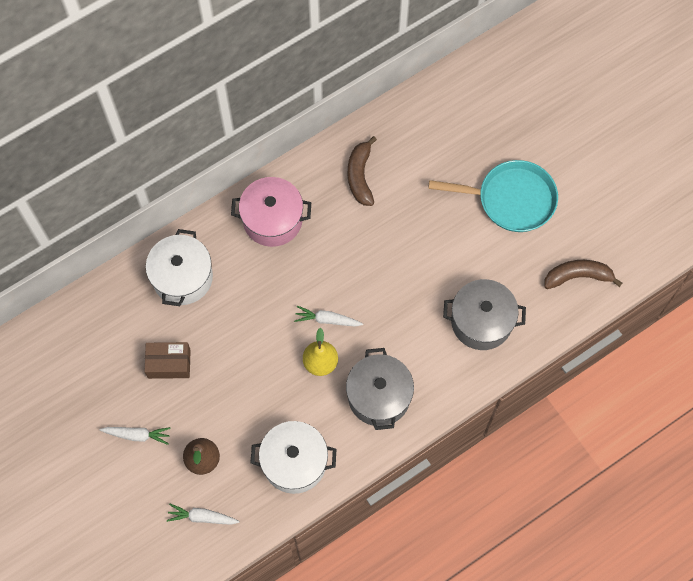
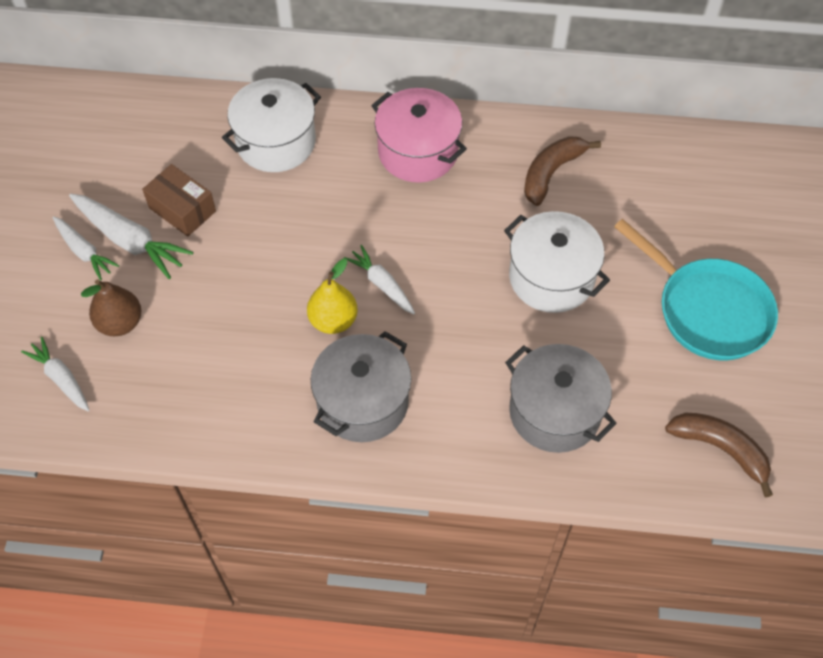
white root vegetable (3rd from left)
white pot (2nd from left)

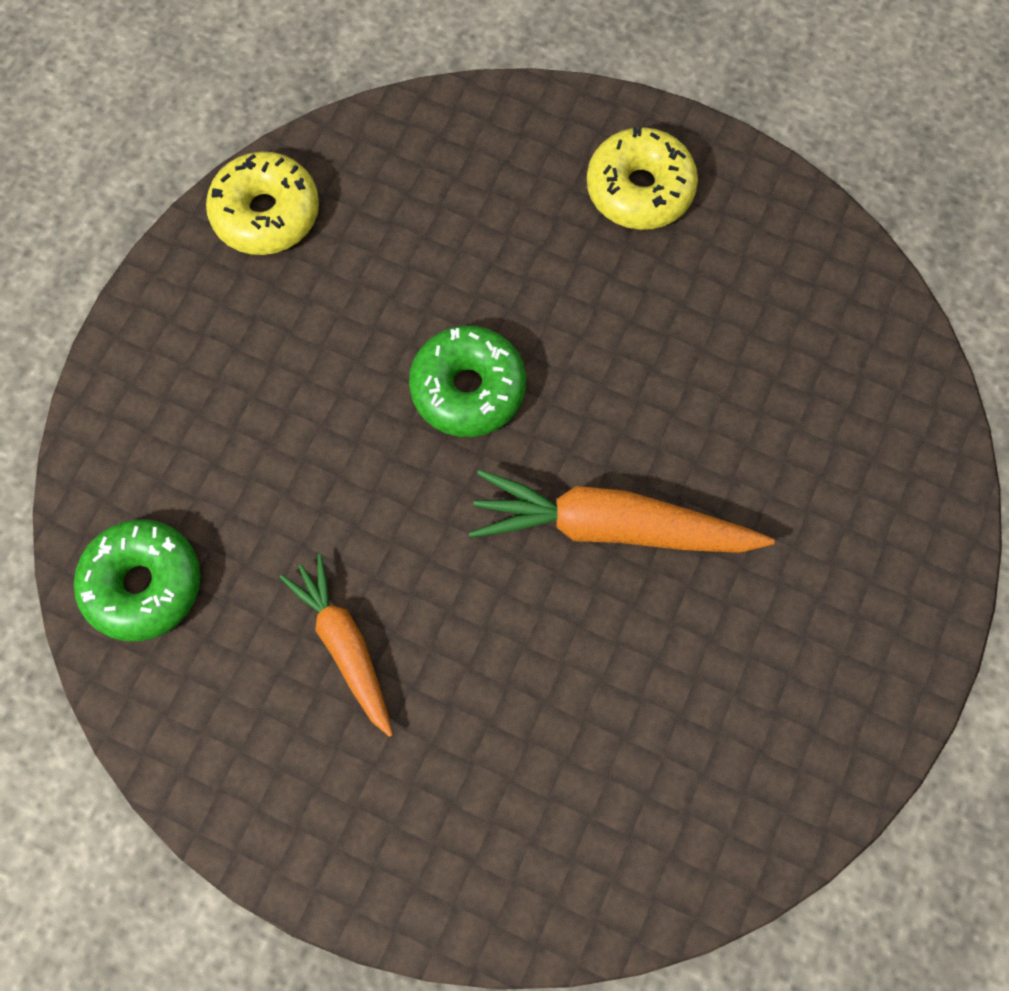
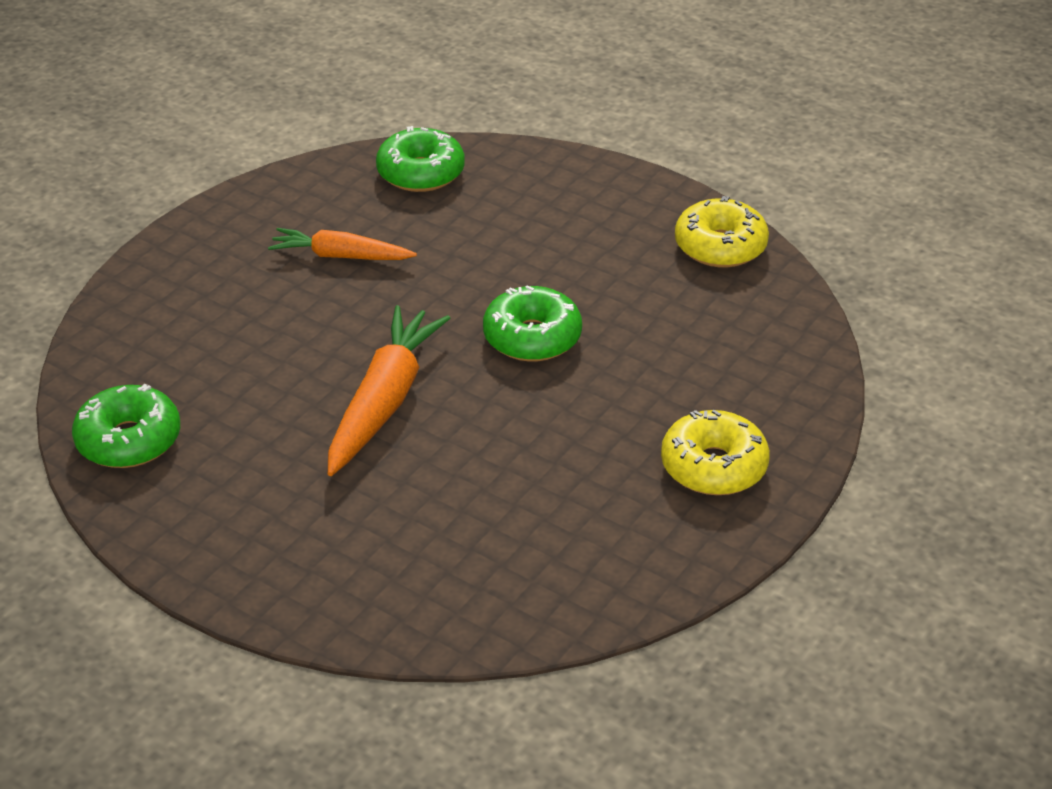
green doughnut (1st from left)
orange root vegetable (1st from left)

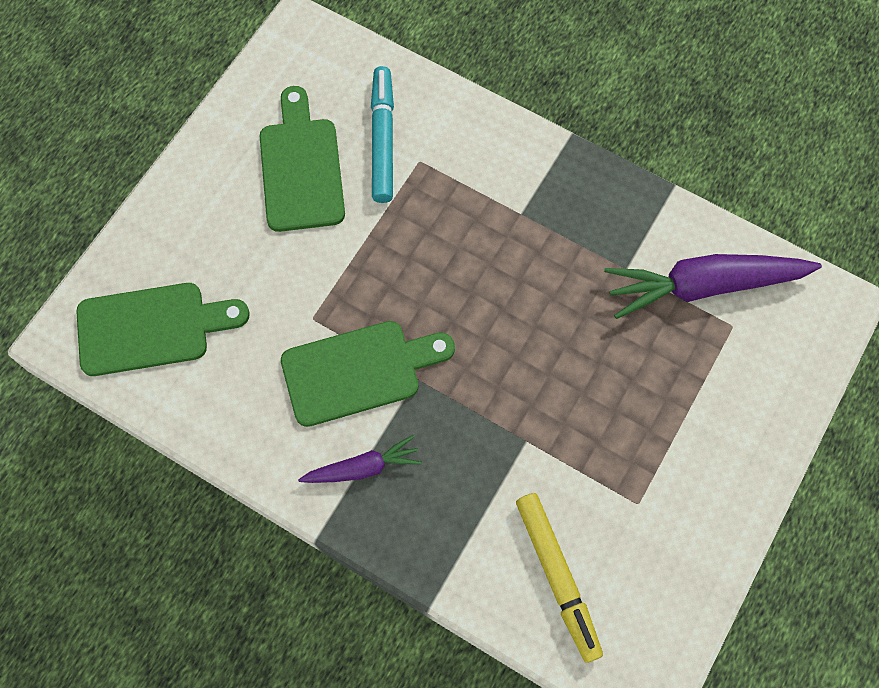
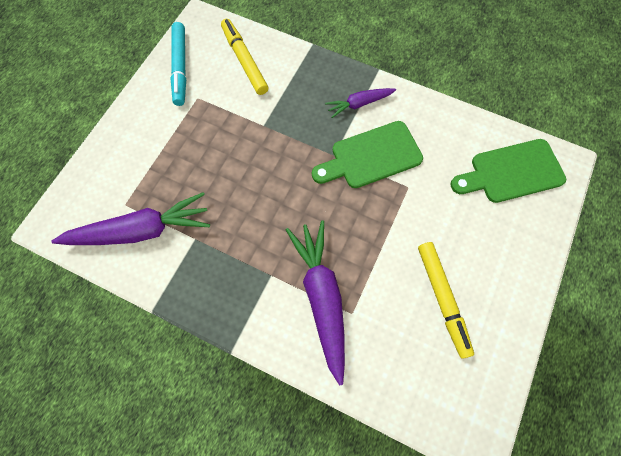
purple root vegetable (2nd from left)
teal marker
golden marker (2nd from left)

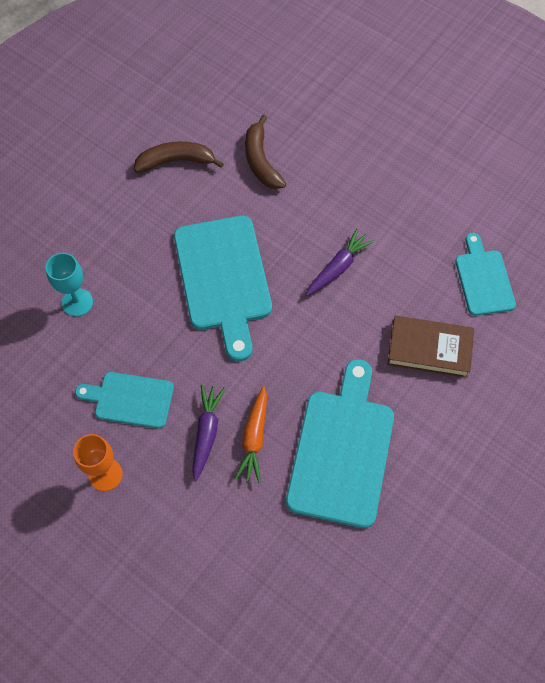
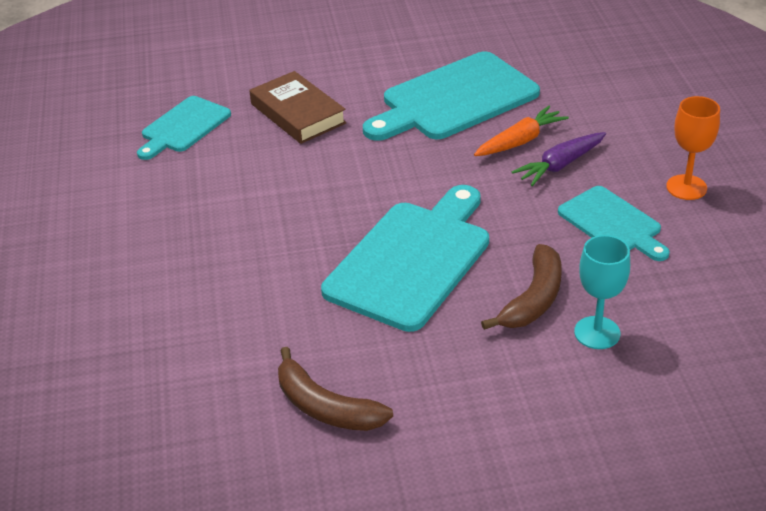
purple root vegetable (2nd from left in the first image)
dark brown banana fruit (2nd from left)

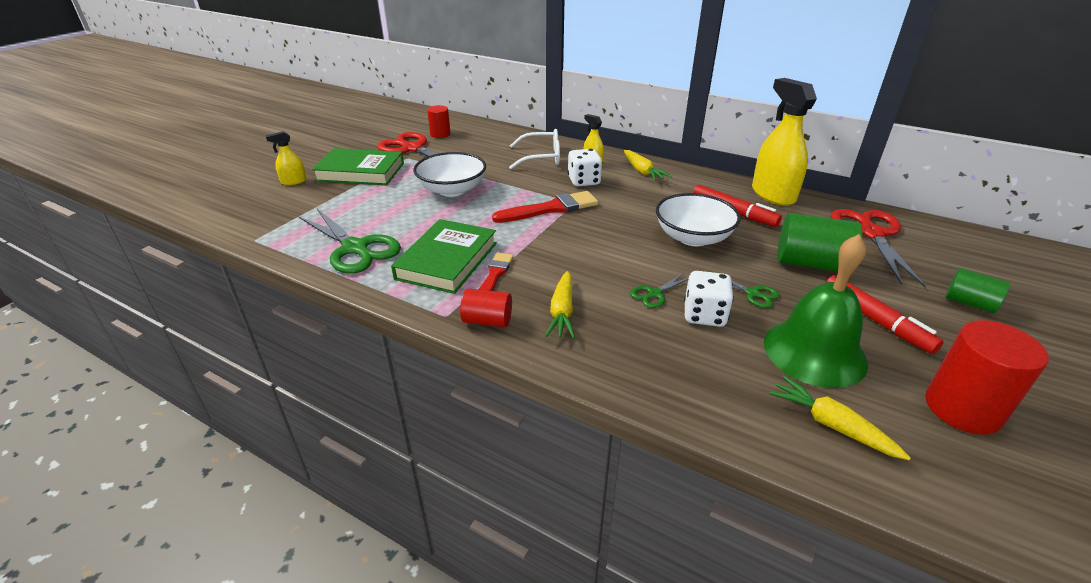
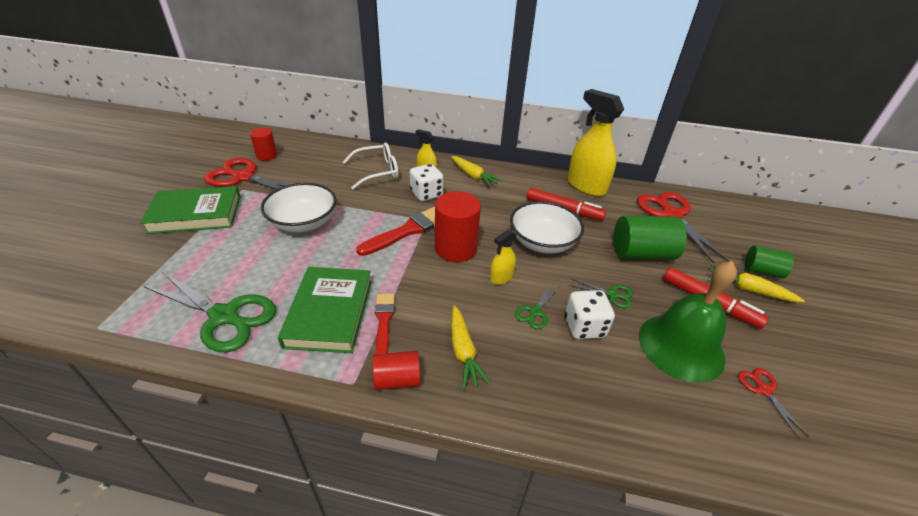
scarlet scissors (3rd from left)
golden sprayer (2nd from left)
golden root vegetable (3rd from left)
scarlet cylinder (3rd from left)

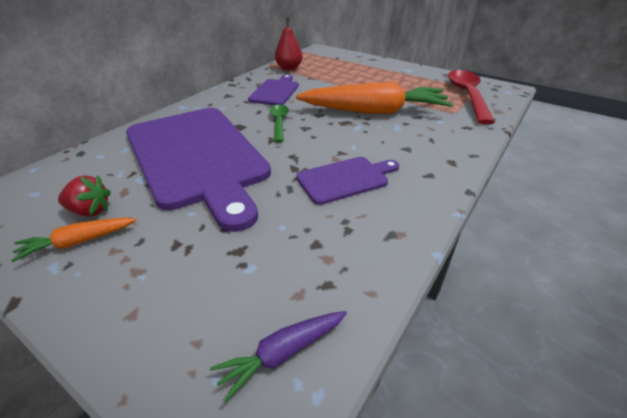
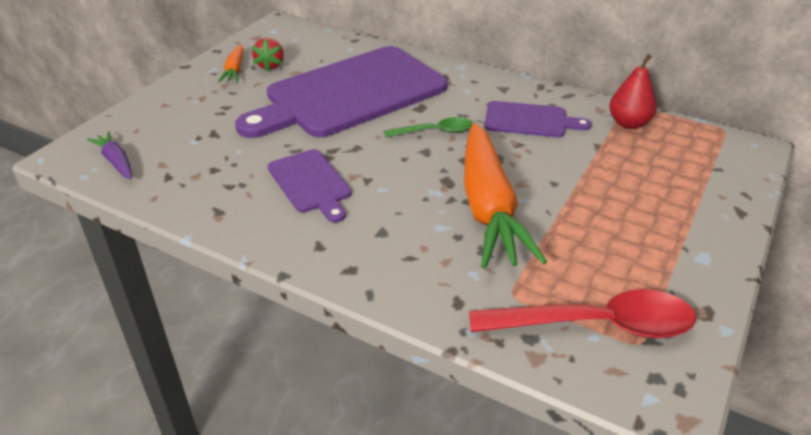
orange root vegetable (1st from left)

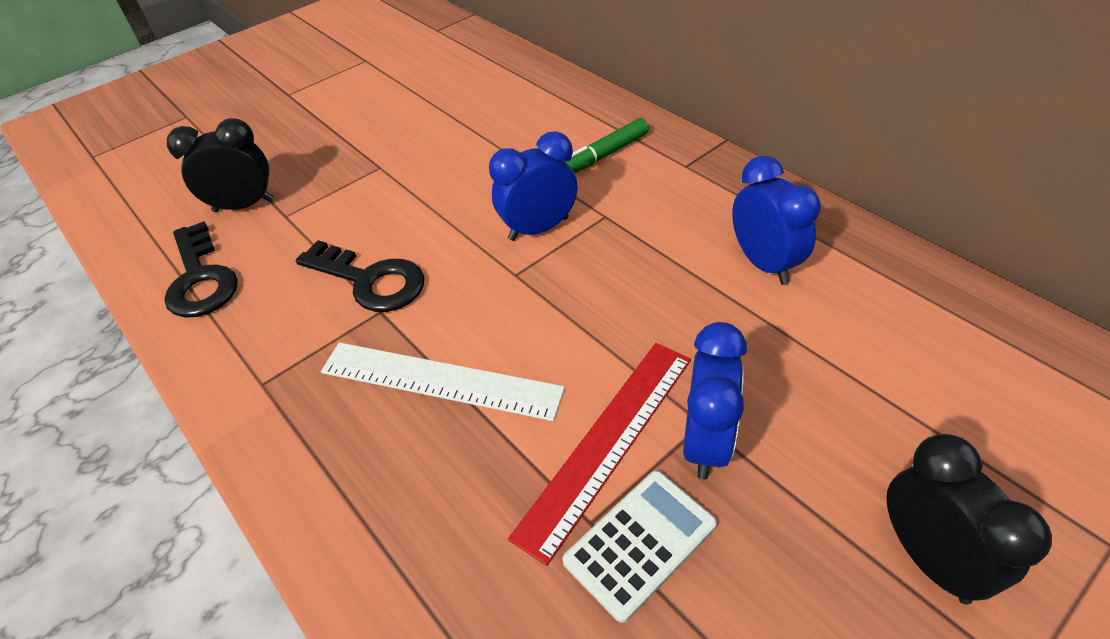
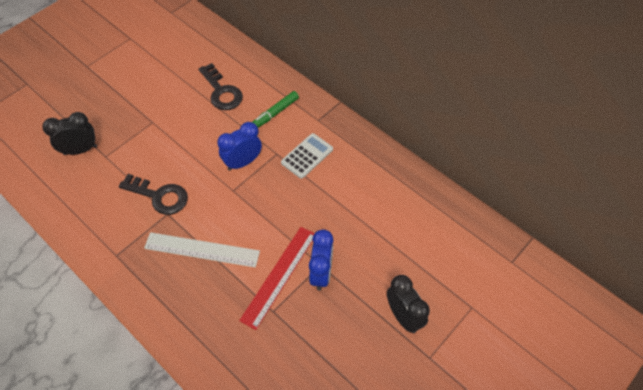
cobalt bedside clock (3rd from left in the first image)
black door key (2nd from left)
white adding machine

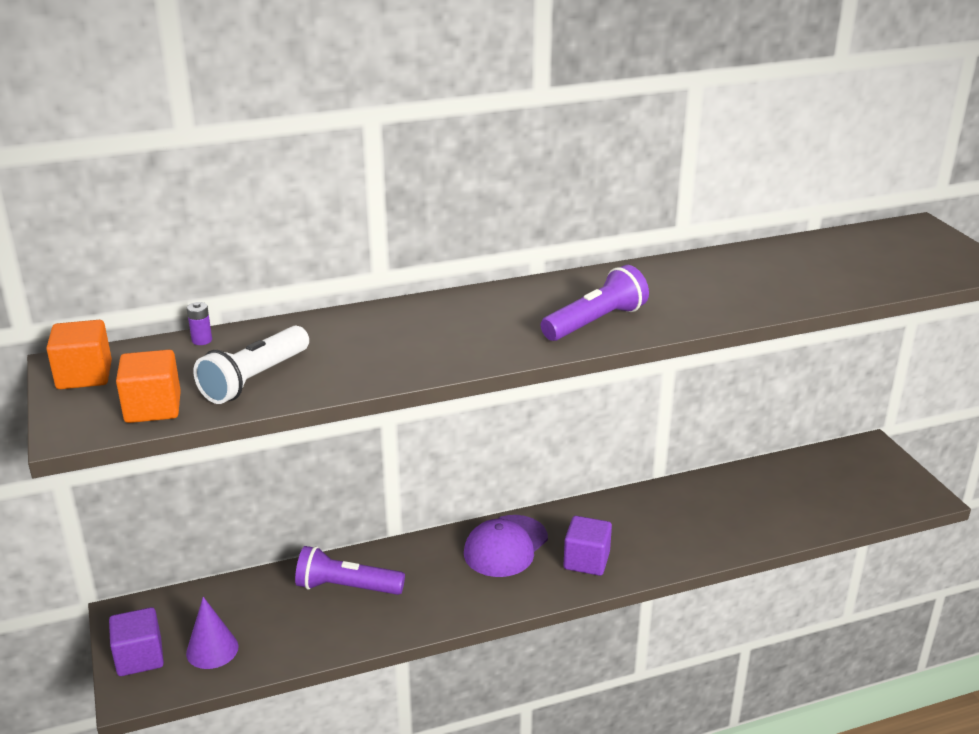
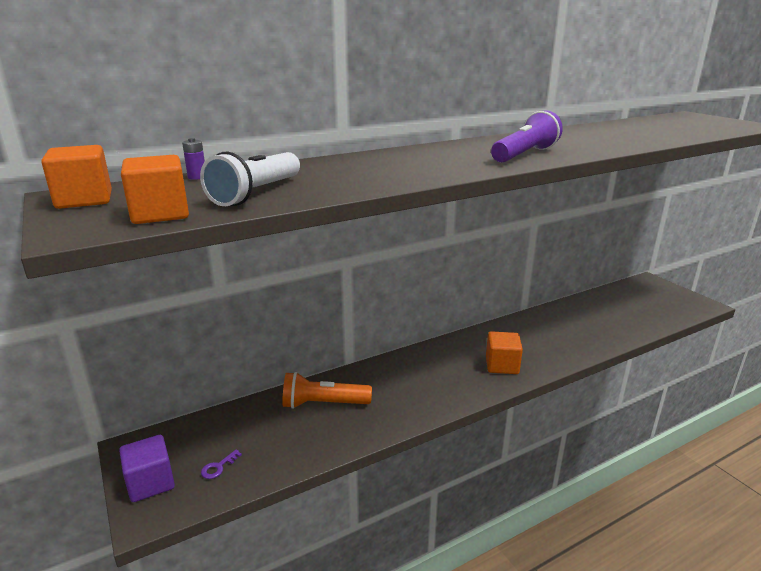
purple cap
purple door key
orange flashlight
orange solid cube (3rd from left)

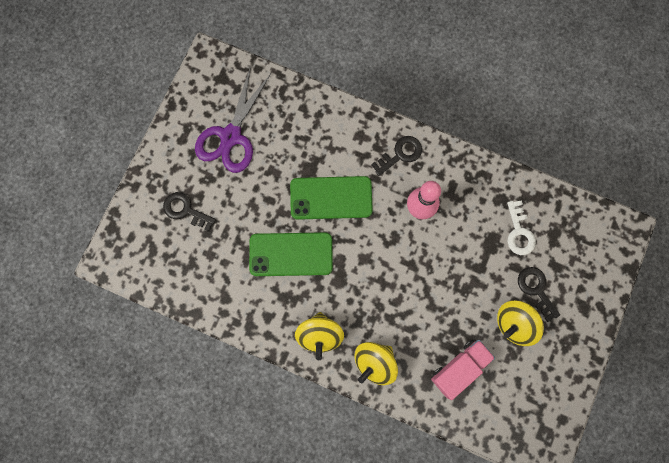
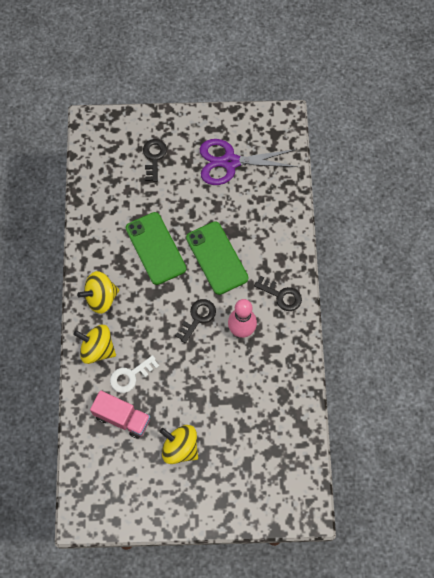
white door key
black door key (2nd from left)

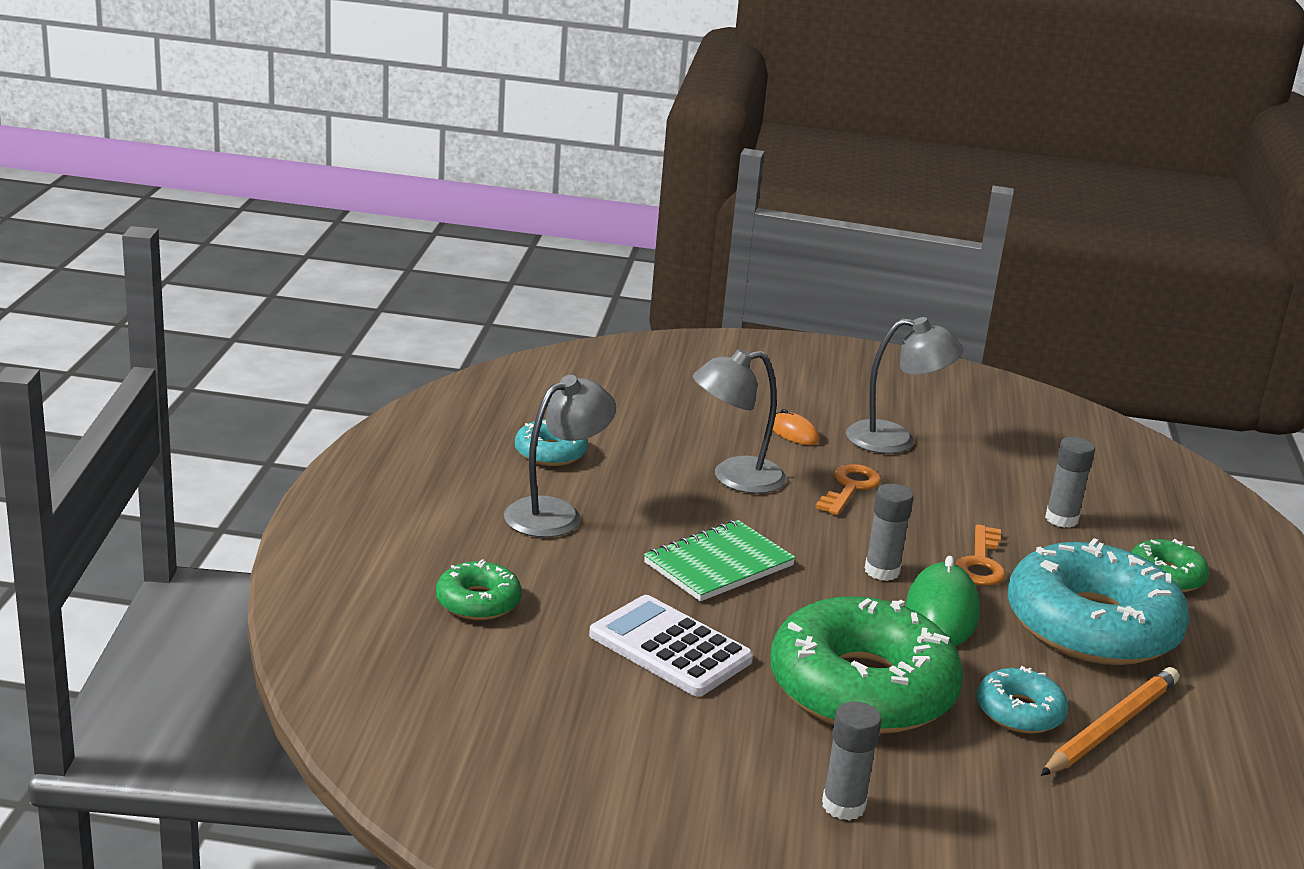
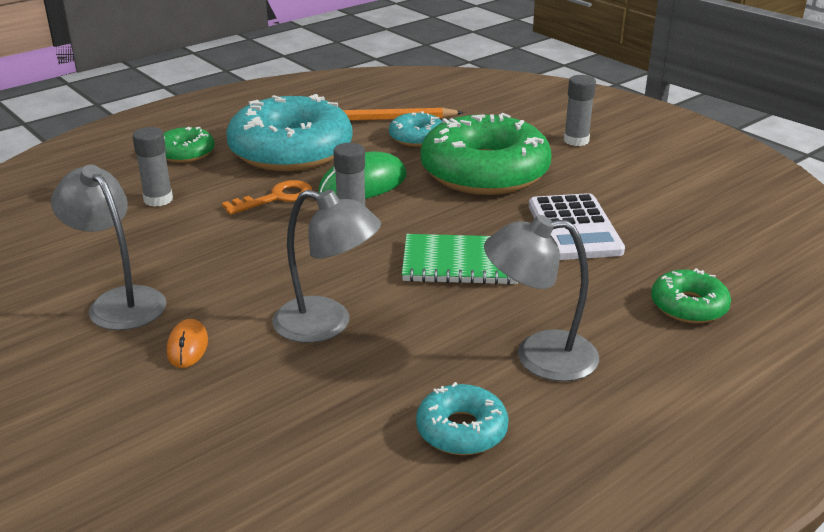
orange door key (1st from left in the first image)

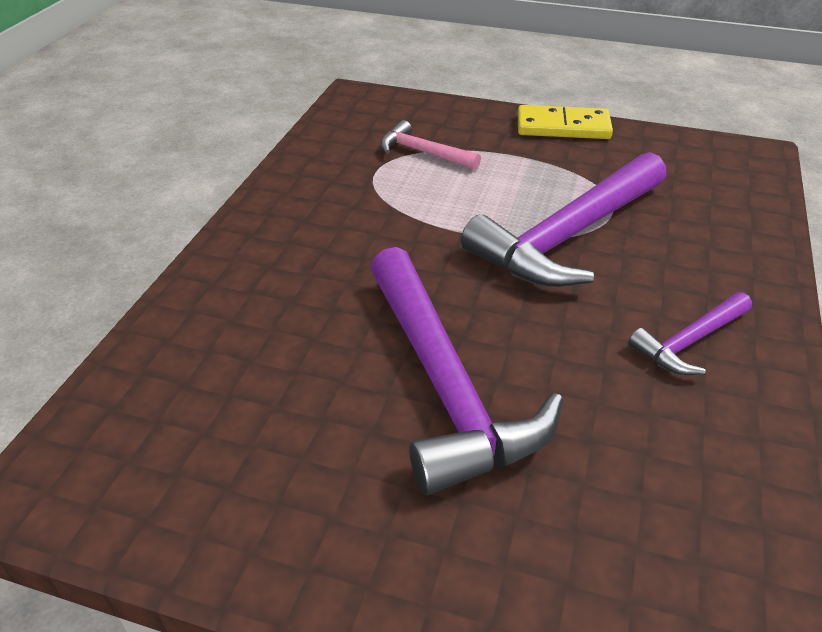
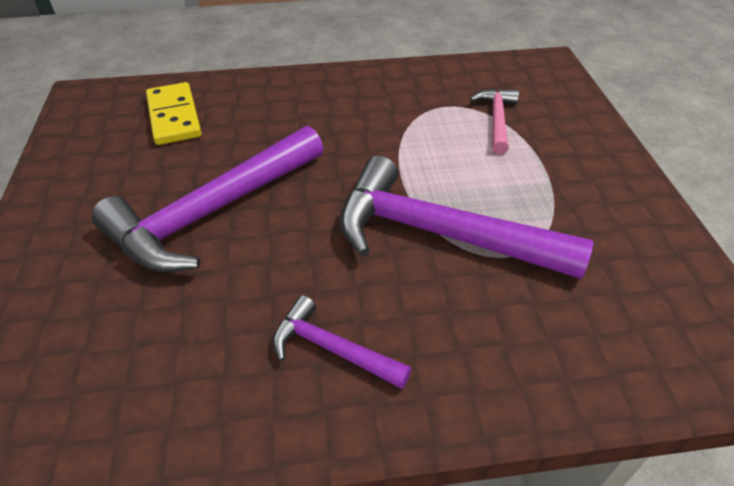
golden domino tile

